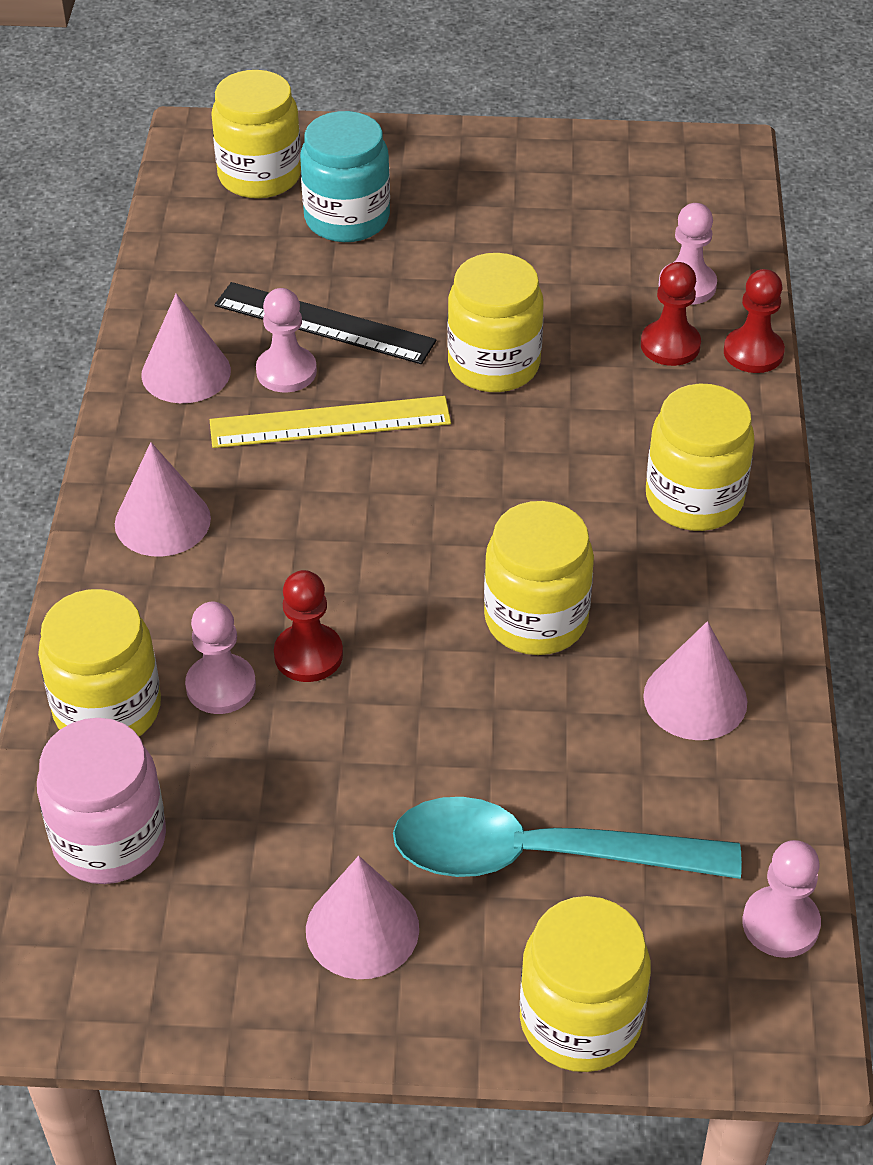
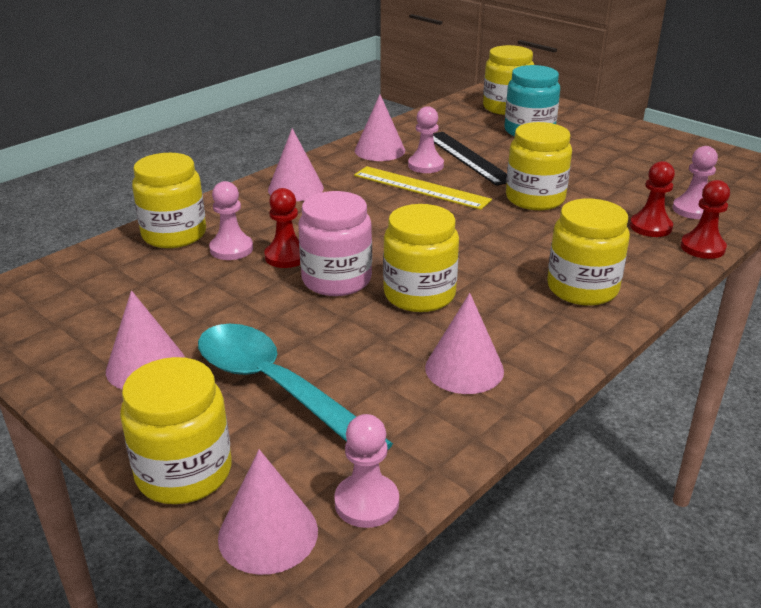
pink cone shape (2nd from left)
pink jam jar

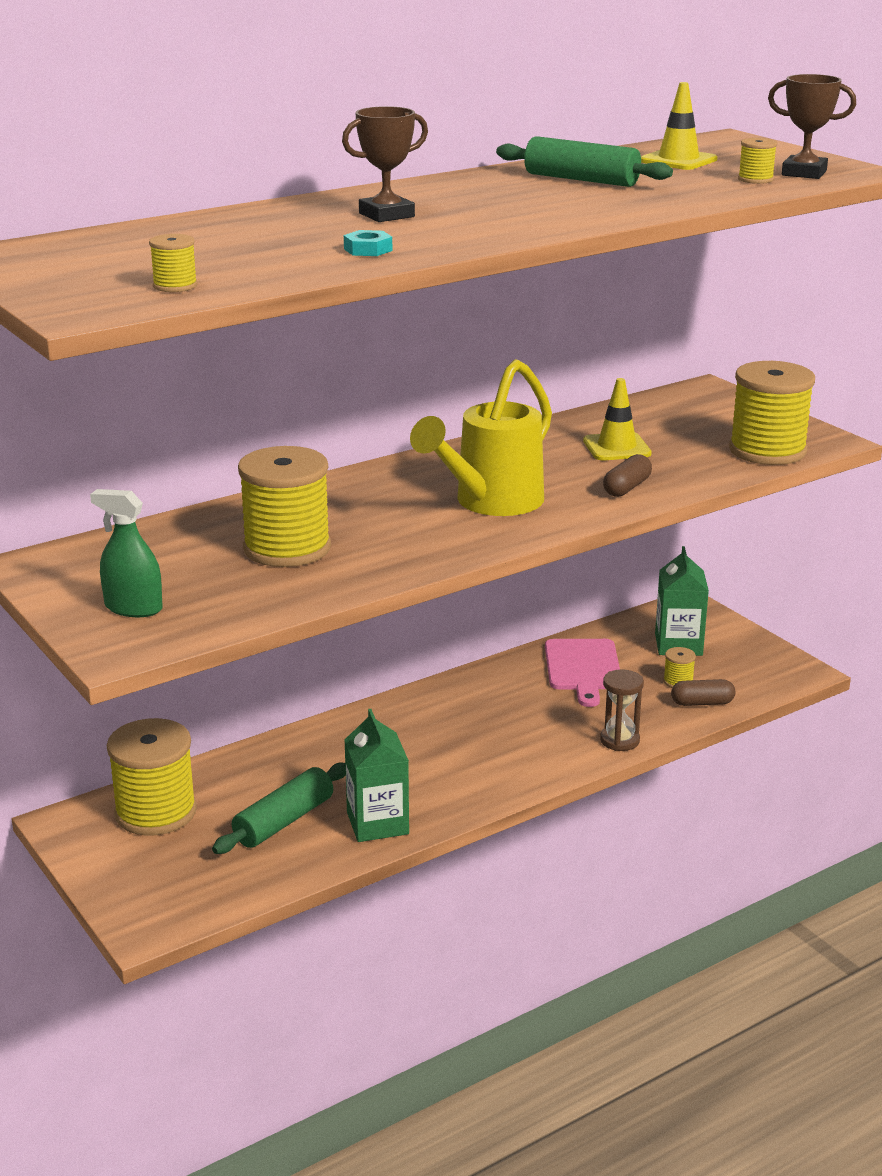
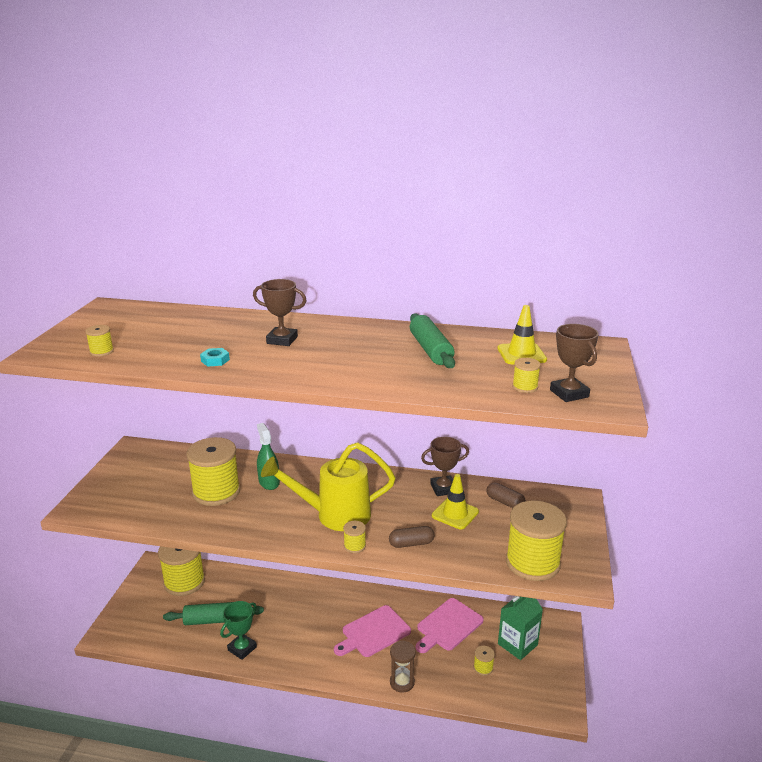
pink bread board (1st from left)
golden bobbin (4th from left)
dark brown prize cup (2nd from left)
green sprayer
dark brown pill shape (2nd from left)
green prize cup

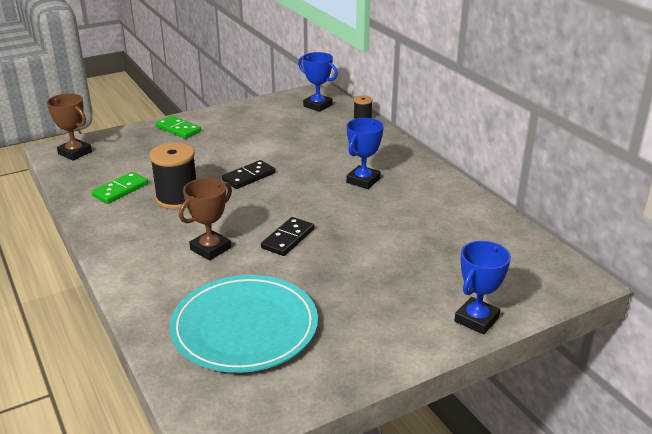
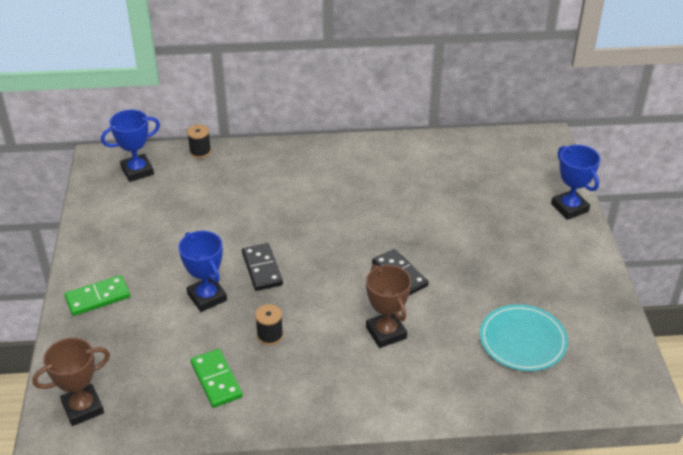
cobalt prize cup (2nd from left)
black bobbin (2nd from left)
teal flat dish

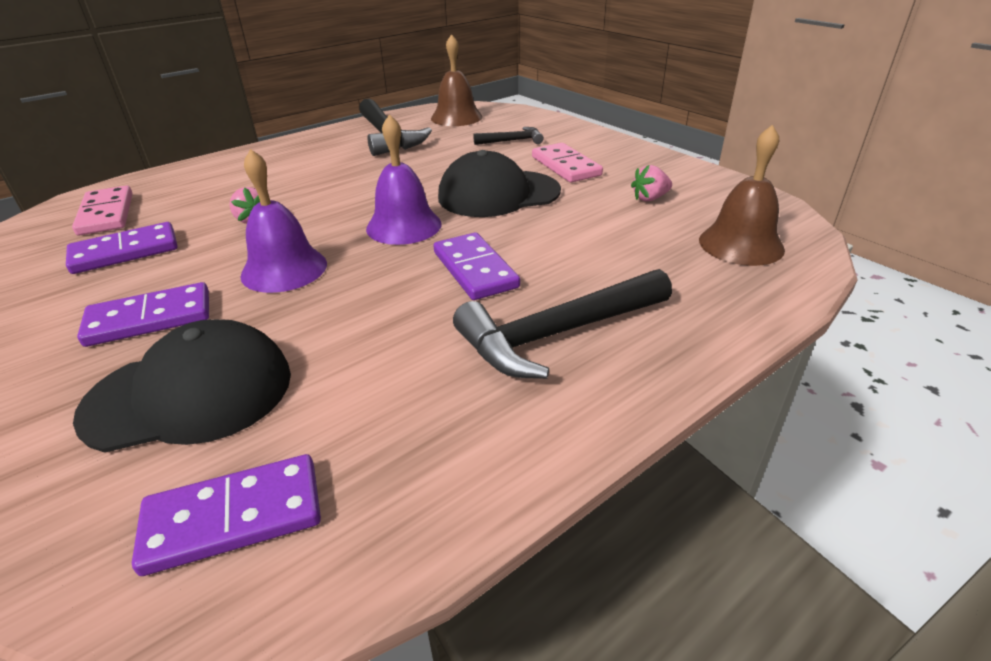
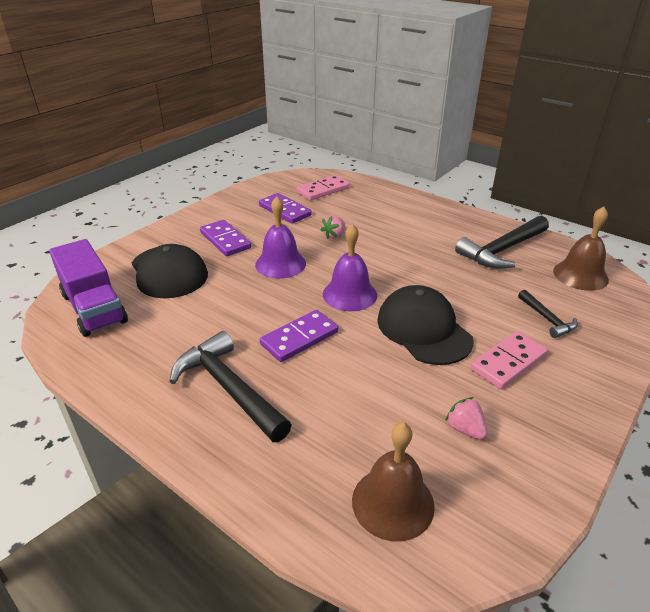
purple toy truck

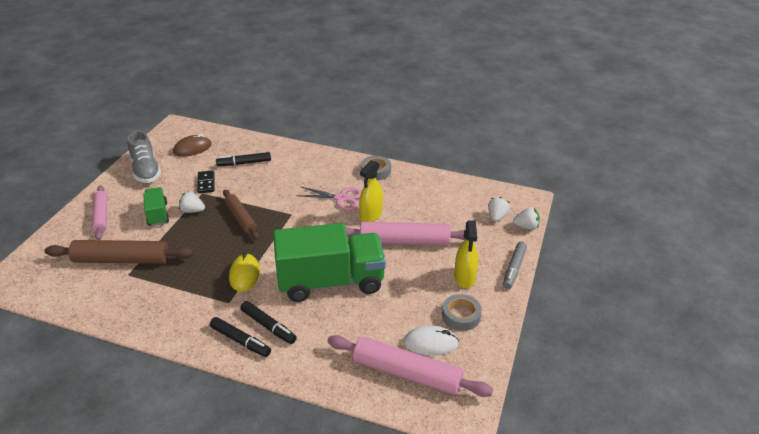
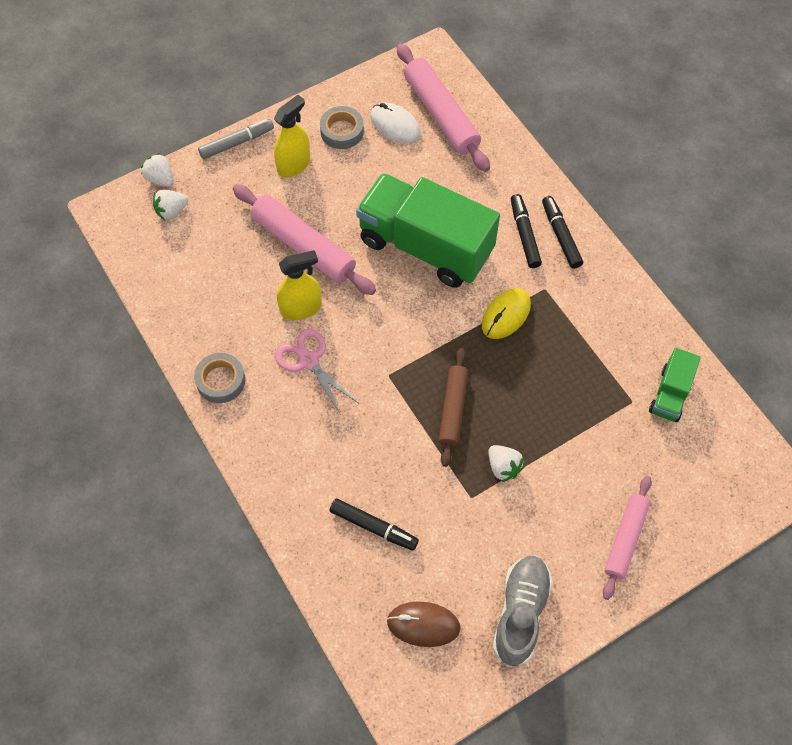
dark brown pastry roller (1st from left in the first image)
black domino tile
green toy truck (2nd from left)

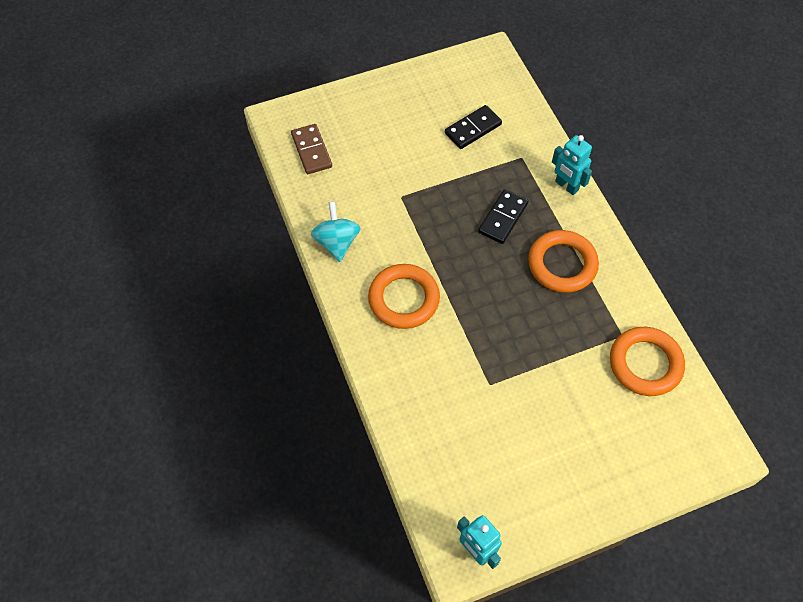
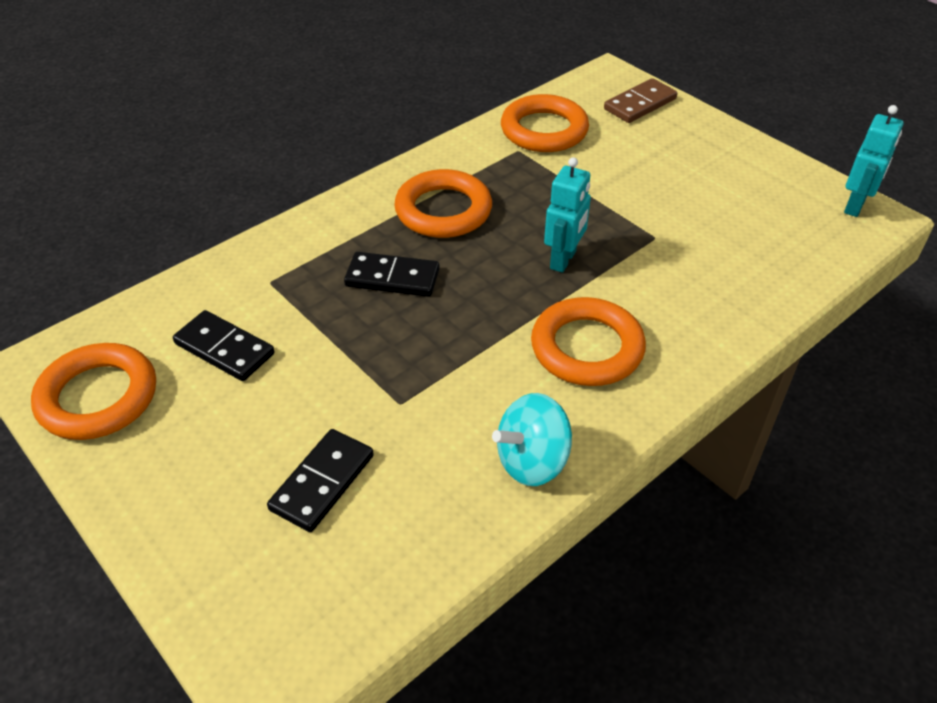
orange torus (1st from left)
black domino tile (2nd from left)
dark brown domino tile
teal robot (1st from left)

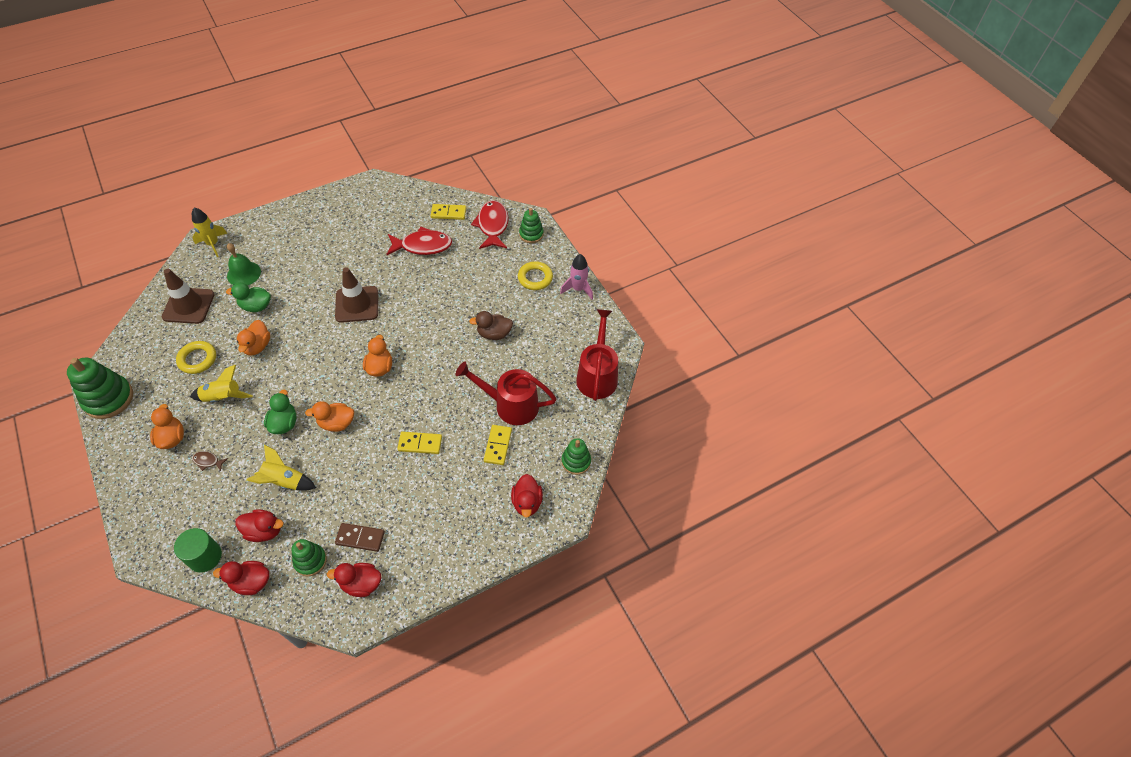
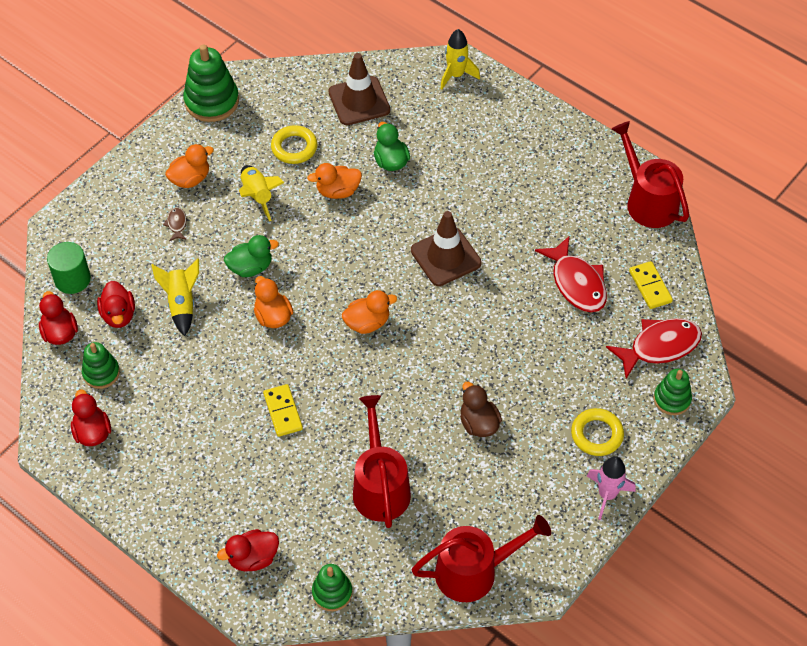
green school bell
dark brown domino tile
golden domino tile (3rd from left in the first image)
scarlet sprinkling can (3rd from left)

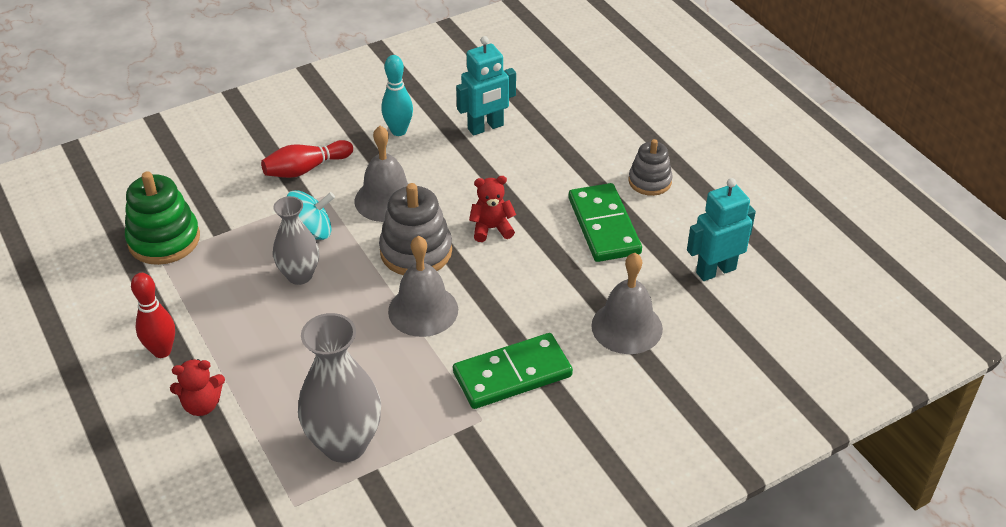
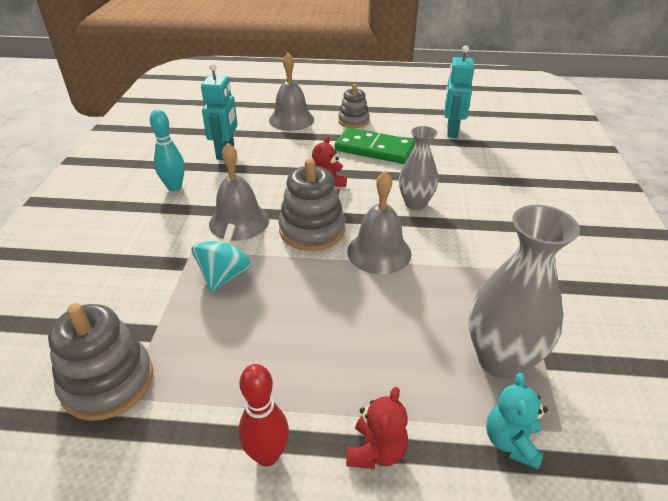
scarlet tenpin (2nd from left in the first image)
green domino tile (1st from left in the first image)
teal teddy bear
grey vase (1st from left)
grey school bell (2nd from left)
grey ring stacker (1st from left)

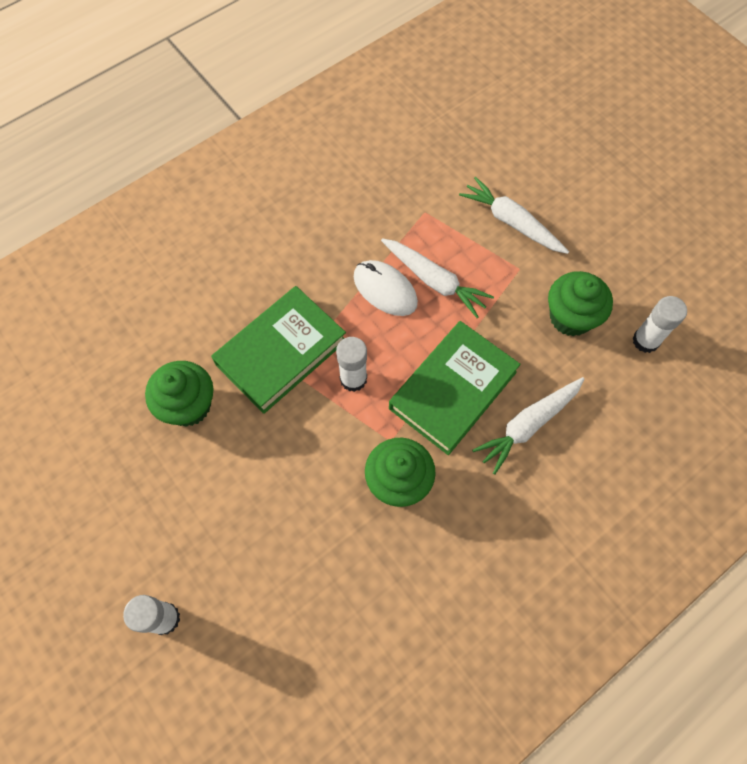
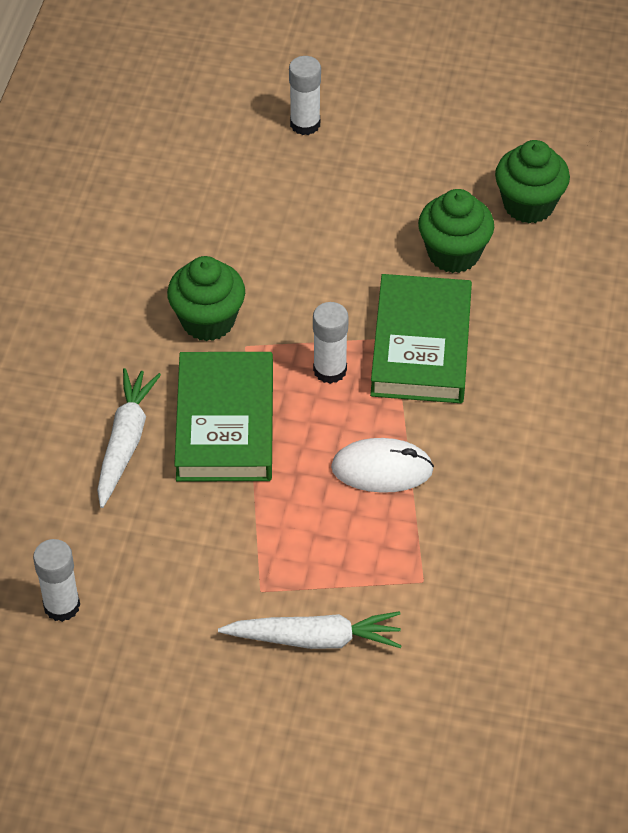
white root vegetable (1st from left in the first image)
green cupcake (3rd from left)

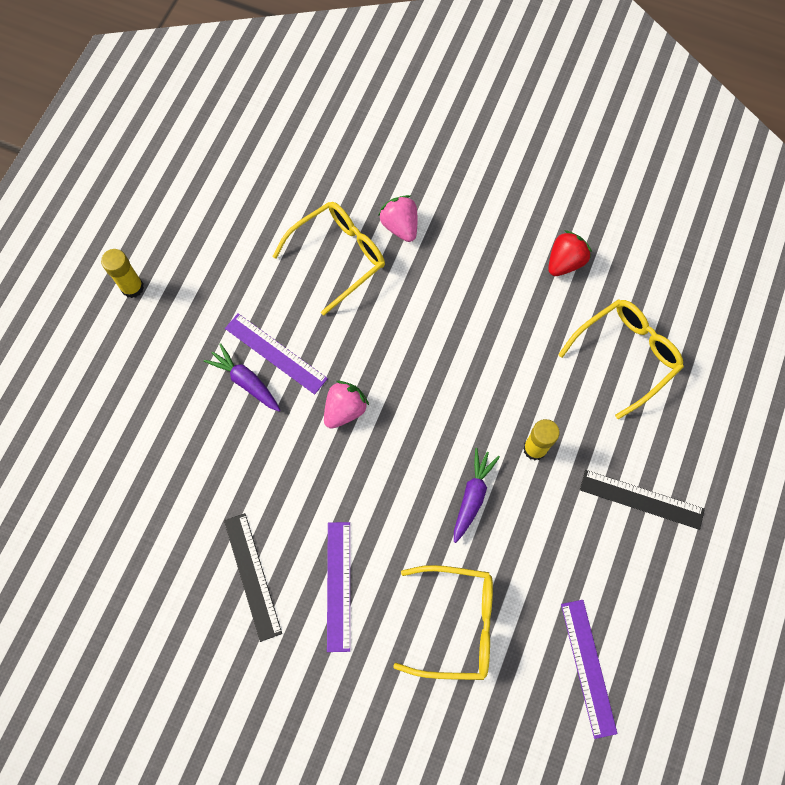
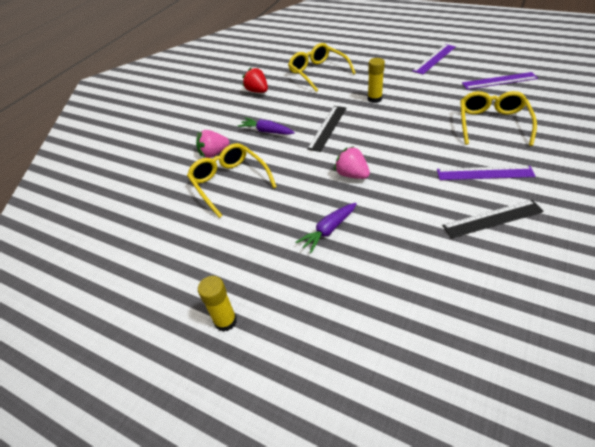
purple ruler (1st from left)
purple root vegetable (1st from left)
black ruler (1st from left)

